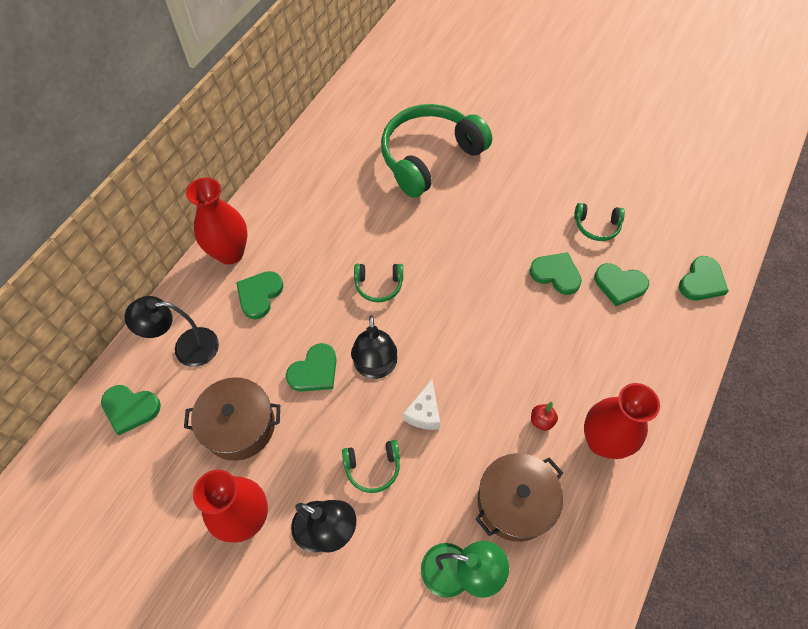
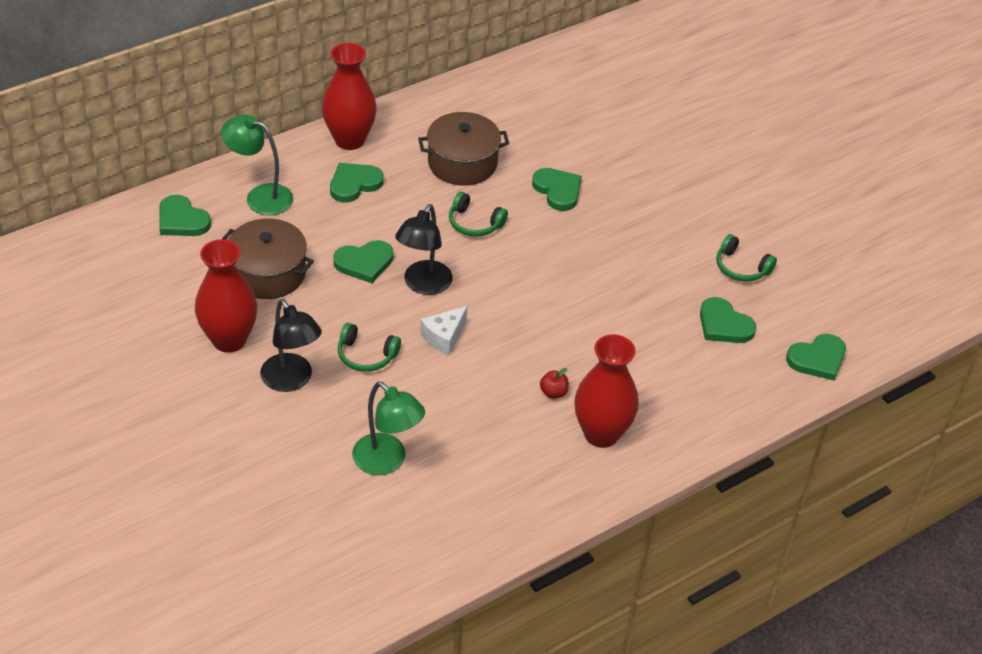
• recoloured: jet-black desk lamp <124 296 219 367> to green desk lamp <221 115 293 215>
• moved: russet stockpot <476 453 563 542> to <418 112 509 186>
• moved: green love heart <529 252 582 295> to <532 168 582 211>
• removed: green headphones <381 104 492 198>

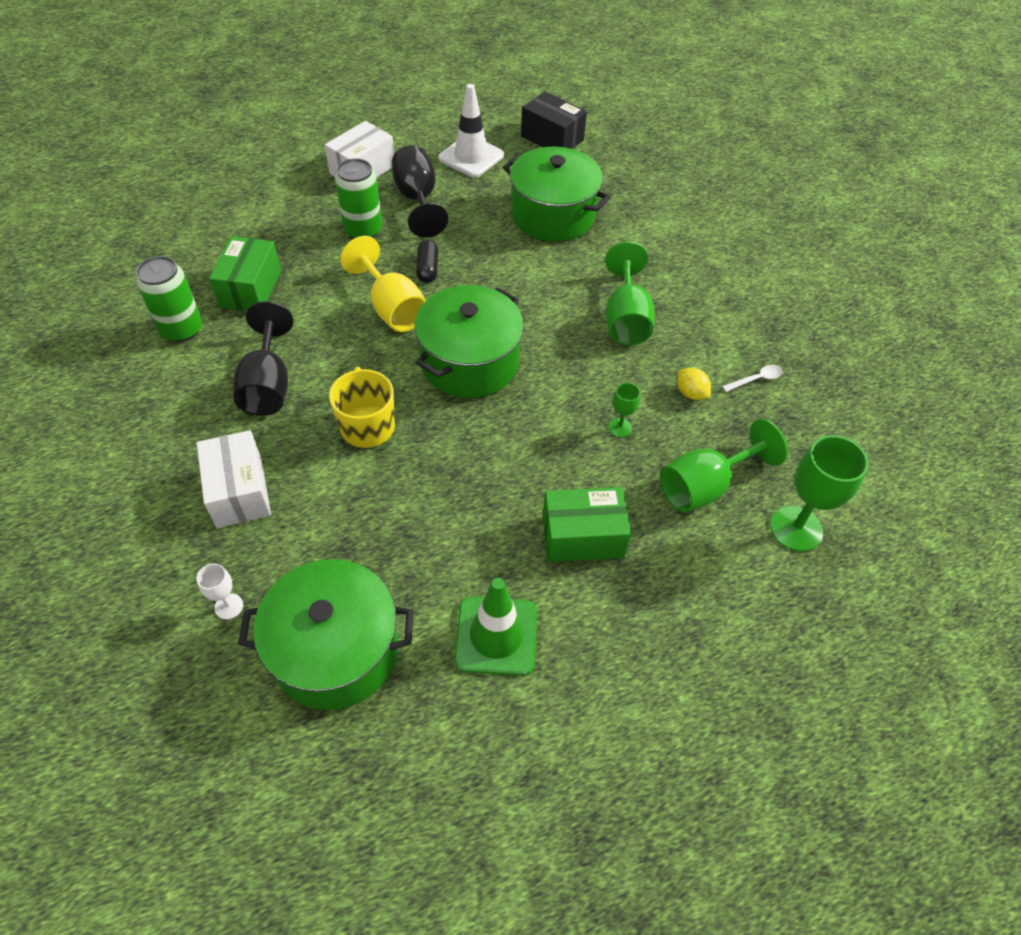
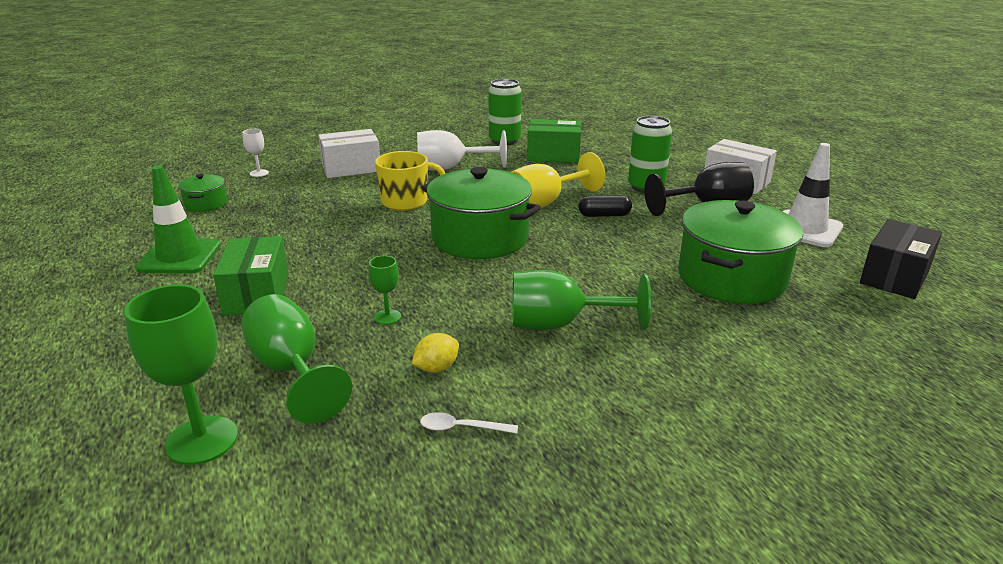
• resized: green stockpot <238 559 413 710> = <178 174 227 212> x0.47
• recoloured: jet-black goblet <233 301 293 416> to snow-white goblet <417 130 507 171>
• turned: snow-white teaspoon <722 365 783 392> = <420 412 518 434> 120 degrees clockwise

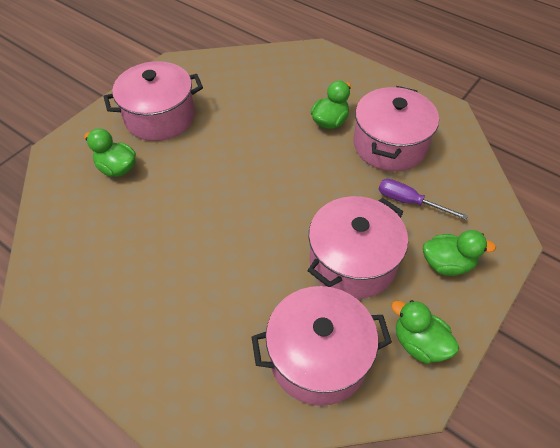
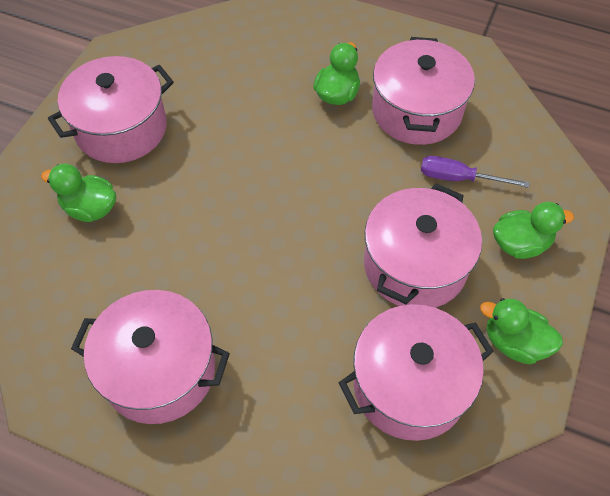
• added: pink stockpot <71 290 230 424>

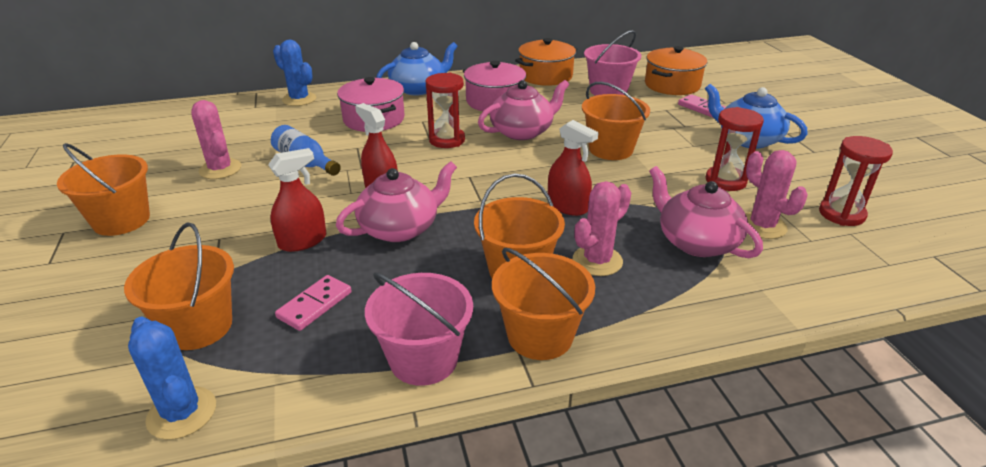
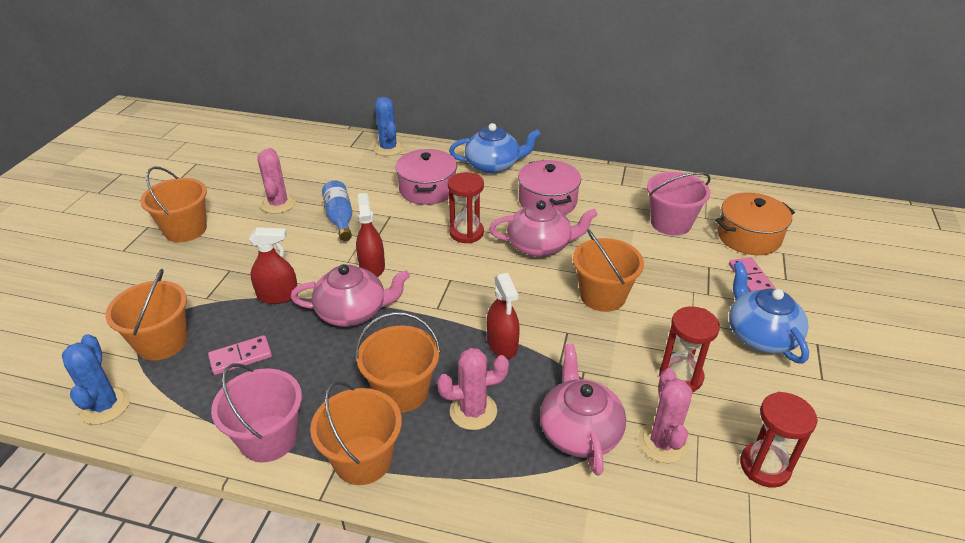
• removed: orange-coloured stockpot <515 38 578 86>

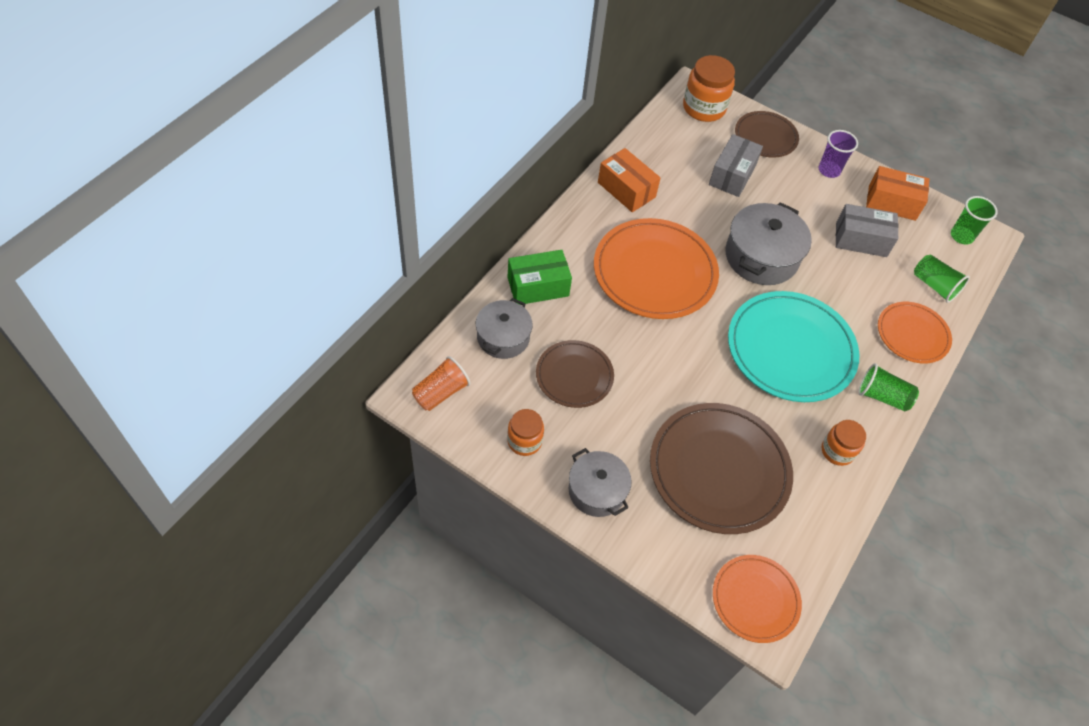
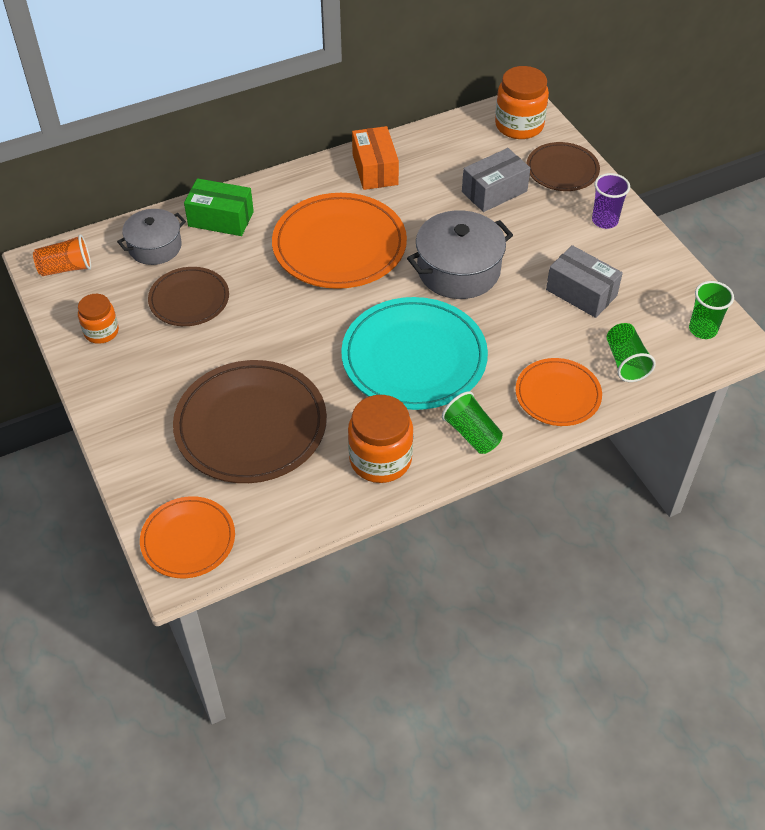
• resized: orange-coloured preserve jar <822 420 866 466> = <348 395 413 483> x1.64
• removed: gray stockpot <569 448 632 517>
• removed: orange-coloured package <866 166 929 221>

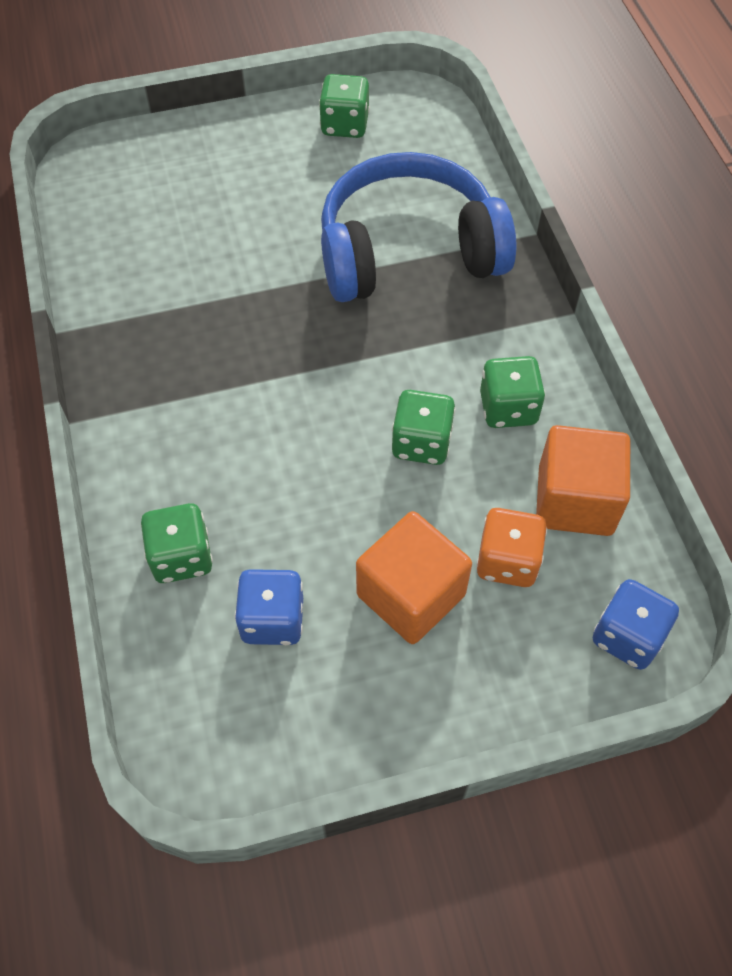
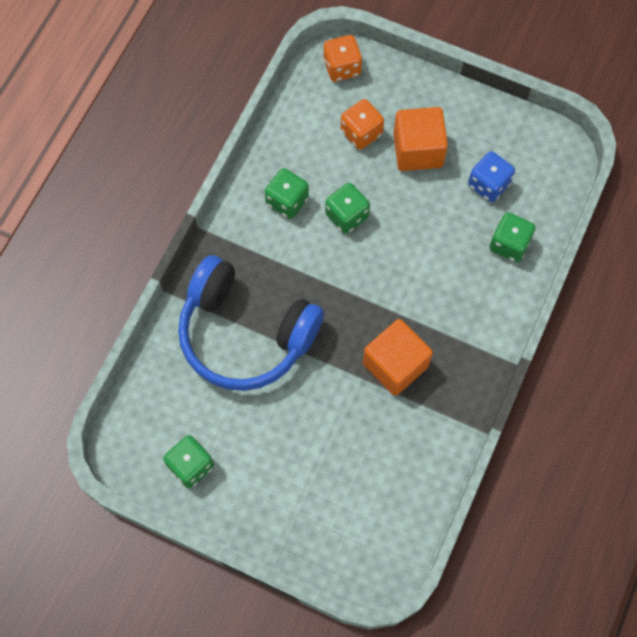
• recoloured: blue dice <593 579 679 670> to orange-coloured dice <323 35 362 82>
• moved: orange-coloured block <536 425 630 536> to <363 319 433 396>

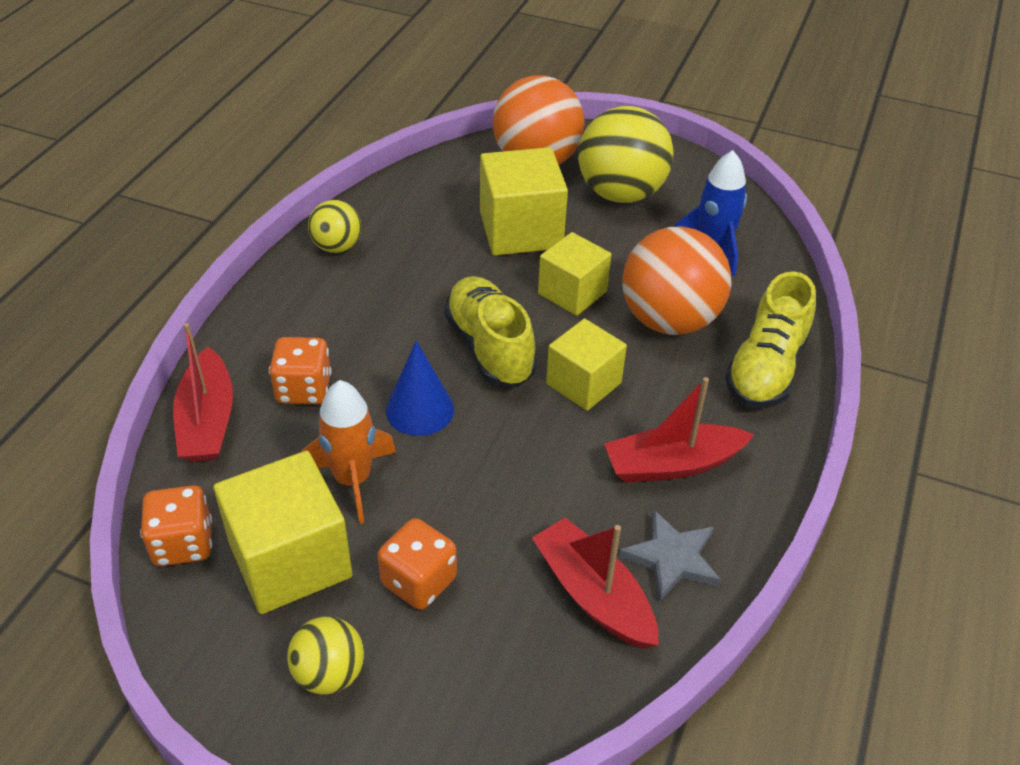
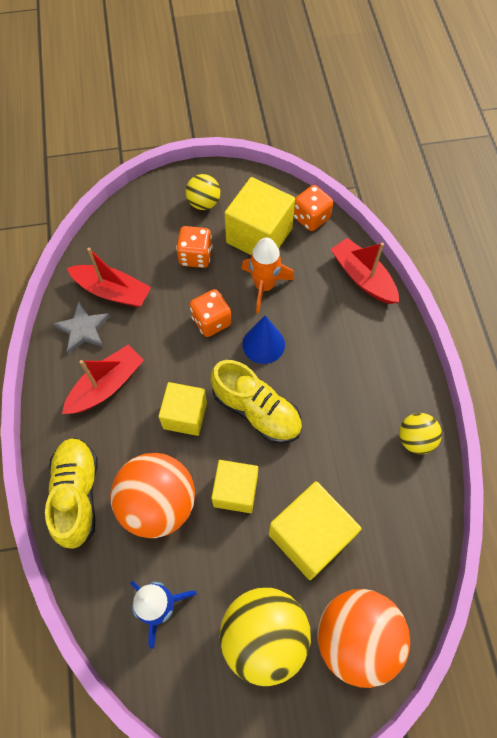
• moved: orange-coloured dice <269 337 331 404> to <190 289 232 337>

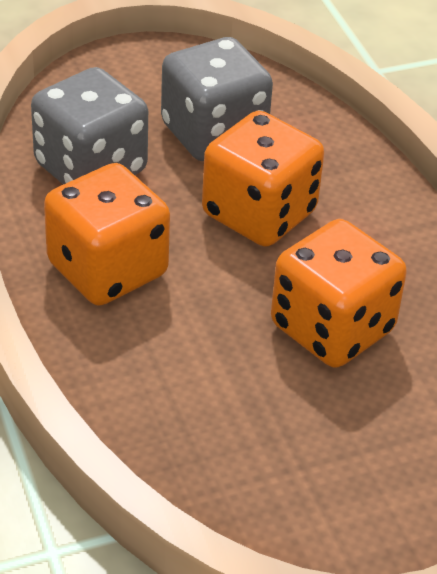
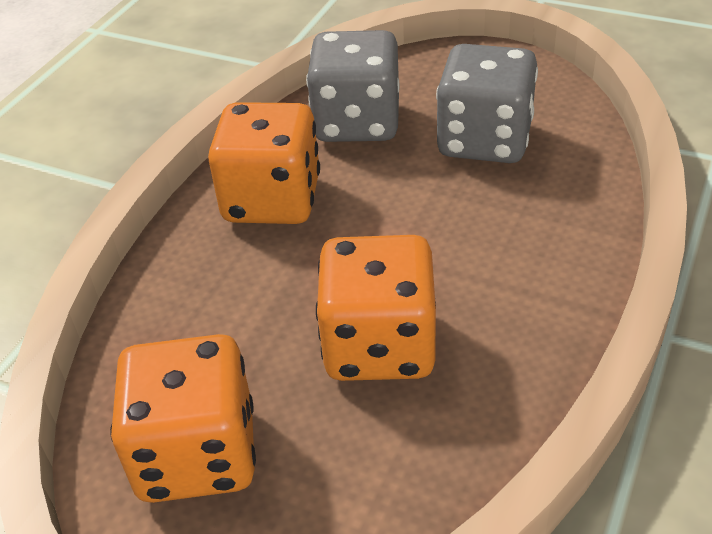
• moved: orange-coloured dice <202 110 324 247> to <110 334 256 503>

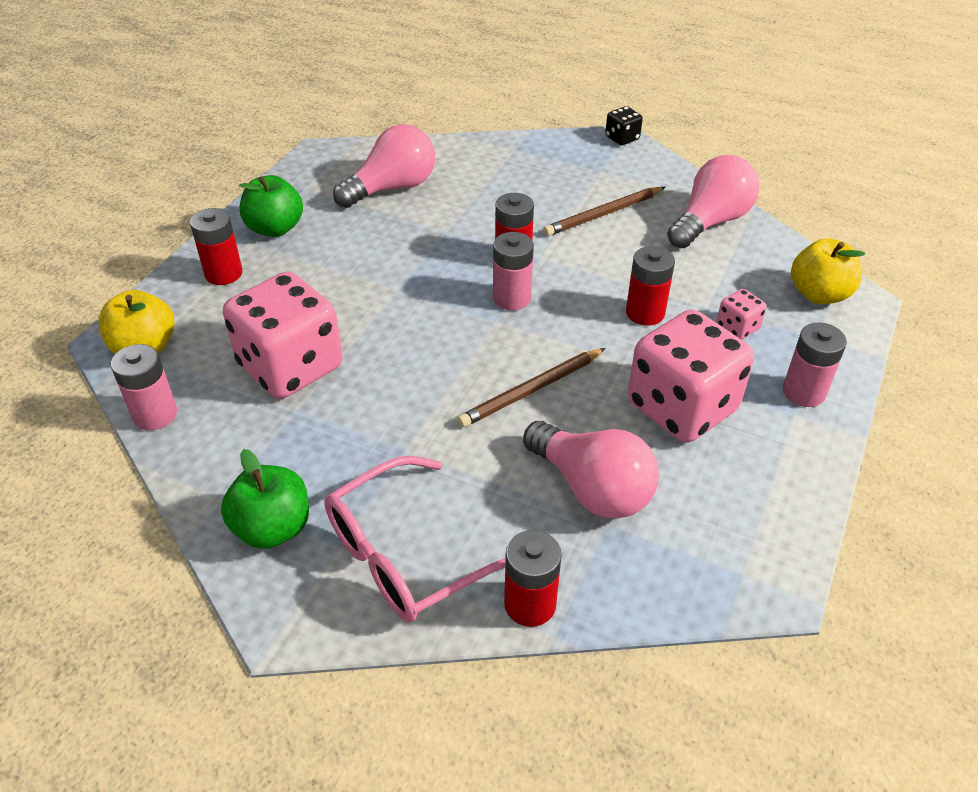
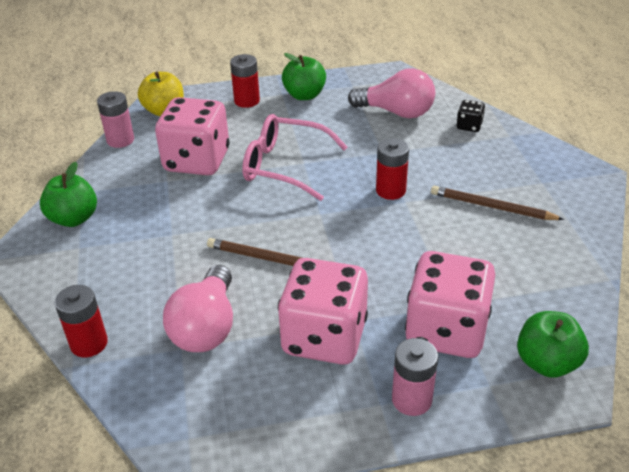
• moved: pink spectacles <324 456 506 622> to <242 114 348 201>
• resized: pink dice <717 289 767 339> = <405 251 495 358> x2.32
• moved: jet-black dice <605 106 643 145> to <457 100 485 132>
• recoloured: yellow apple <791 238 865 304> to green apple <517 311 589 378>
• removed: pink AA battery <493 232 534 310>
• removed: red AA battery <626 246 675 326>
• removed: pink light bulb <667 155 759 248>

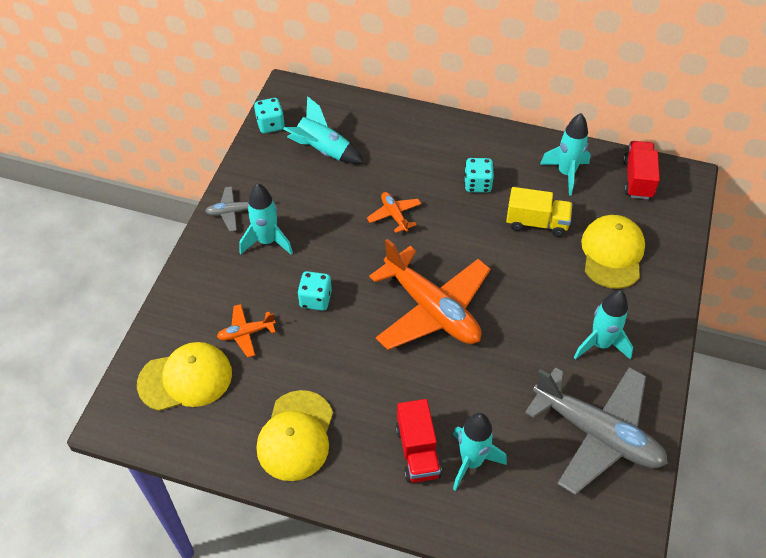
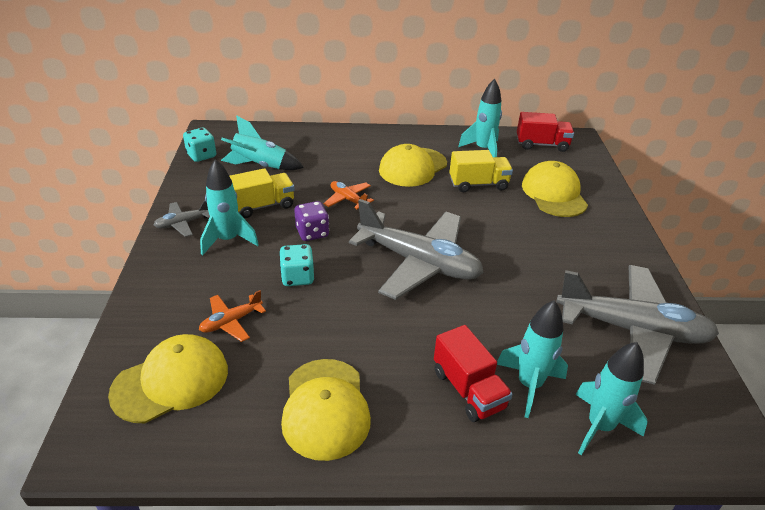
• added: yellow lorry <230 168 295 218>
• added: violet dice <294 201 329 241>
• recoloured: orange-coloured toy plane <369 239 491 350> to gray toy plane <349 199 484 300>
• replaced: teal dice <464 158 494 193> to yellow baseball cap <379 144 447 187>
• turned: red lorry <623 141 660 199> = <517 112 574 152> 105 degrees clockwise
• moved: teal spaceship <574 290 633 360> to <575 342 648 455>

